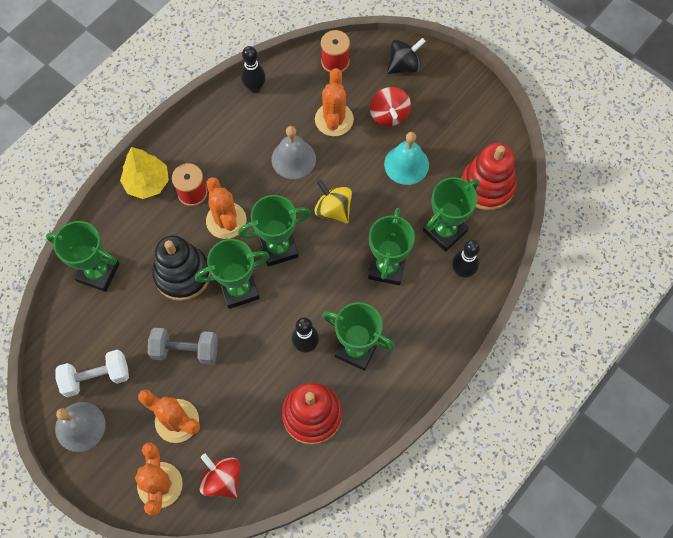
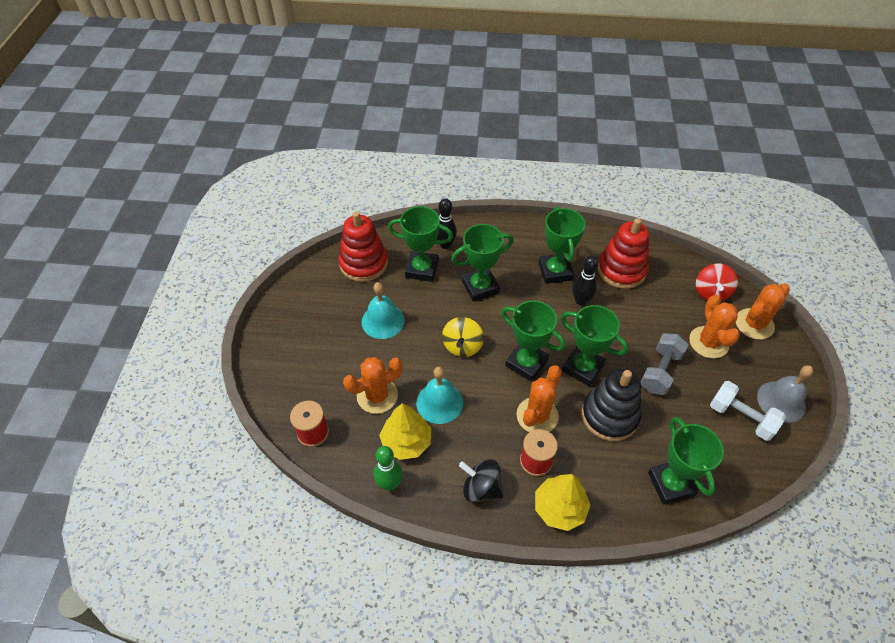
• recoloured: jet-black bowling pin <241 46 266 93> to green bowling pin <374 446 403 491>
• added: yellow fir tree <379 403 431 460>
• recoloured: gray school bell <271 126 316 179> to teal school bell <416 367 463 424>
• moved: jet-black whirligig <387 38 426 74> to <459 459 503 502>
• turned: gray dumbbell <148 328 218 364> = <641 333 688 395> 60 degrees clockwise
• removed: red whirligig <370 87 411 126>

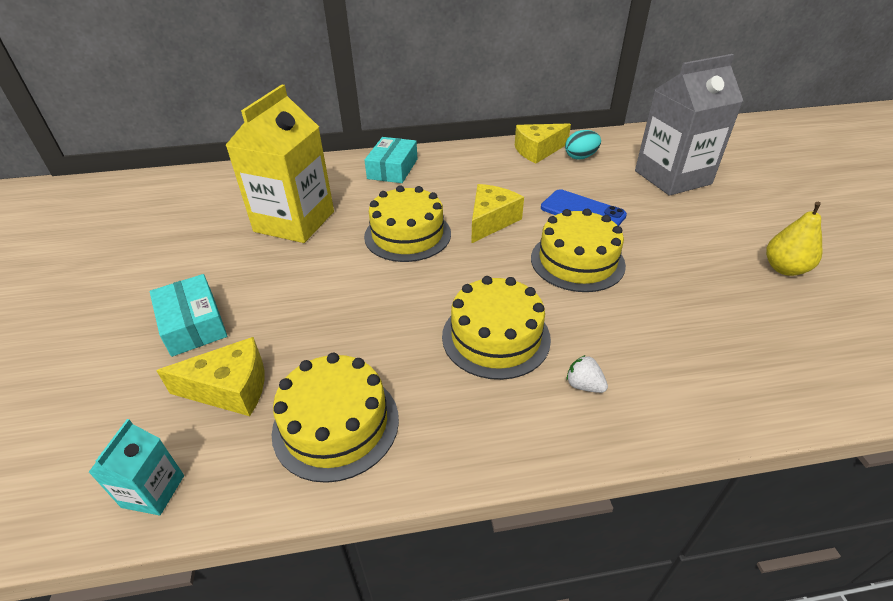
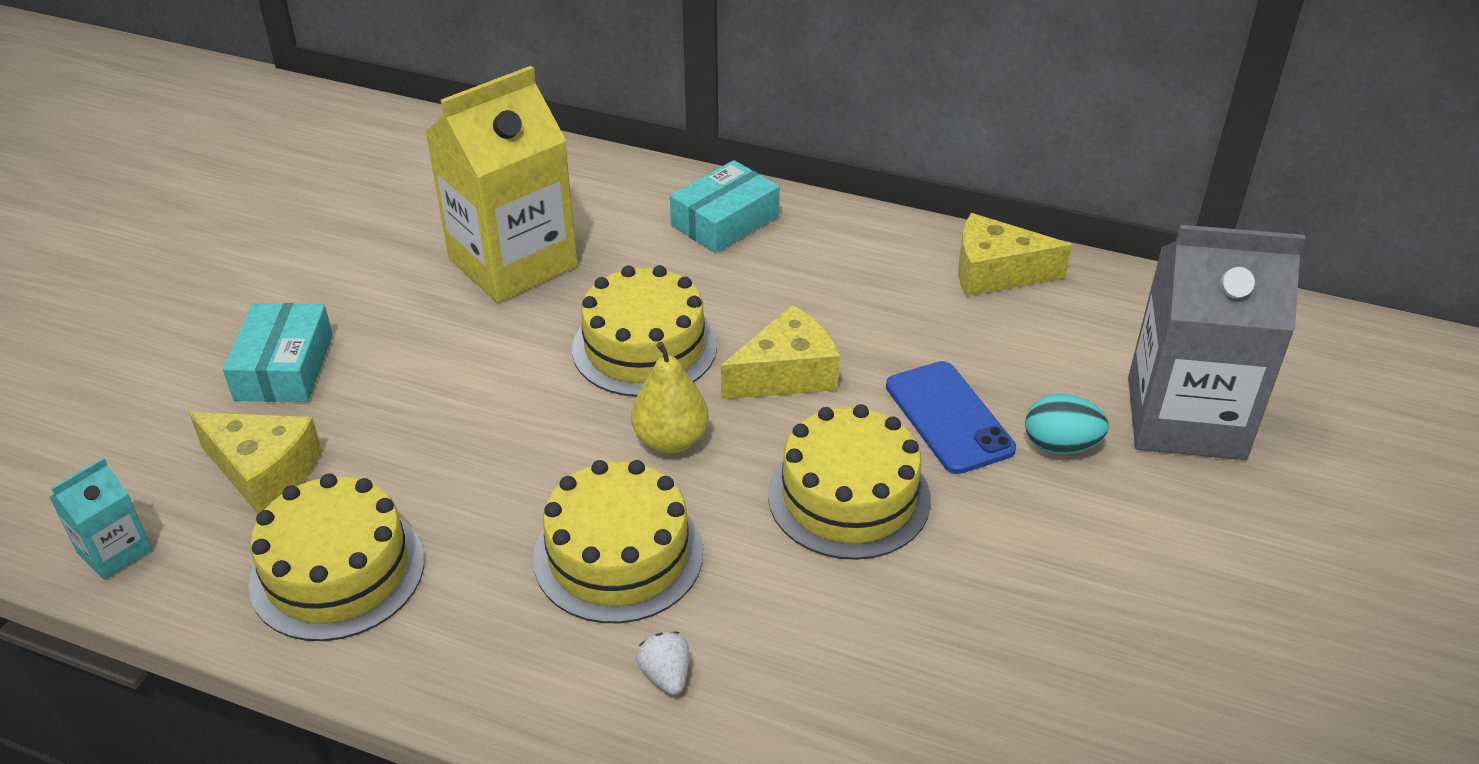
• moved: yellow pear <766 202 822 276> to <631 342 709 453>
• moved: teal egg shape <565 130 601 159> to <1025 394 1109 455>

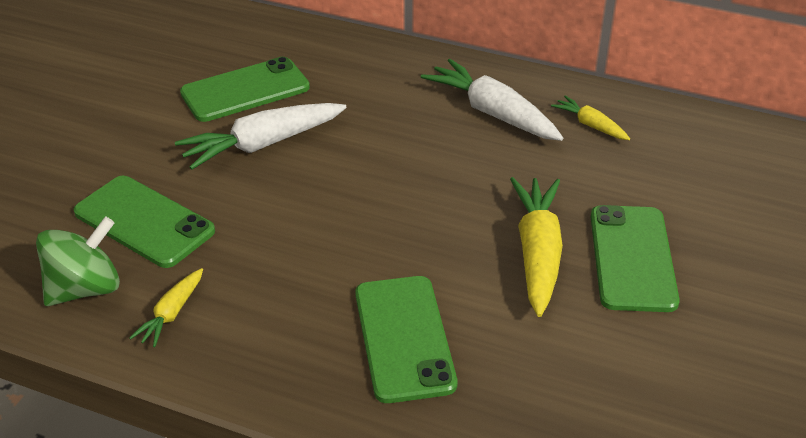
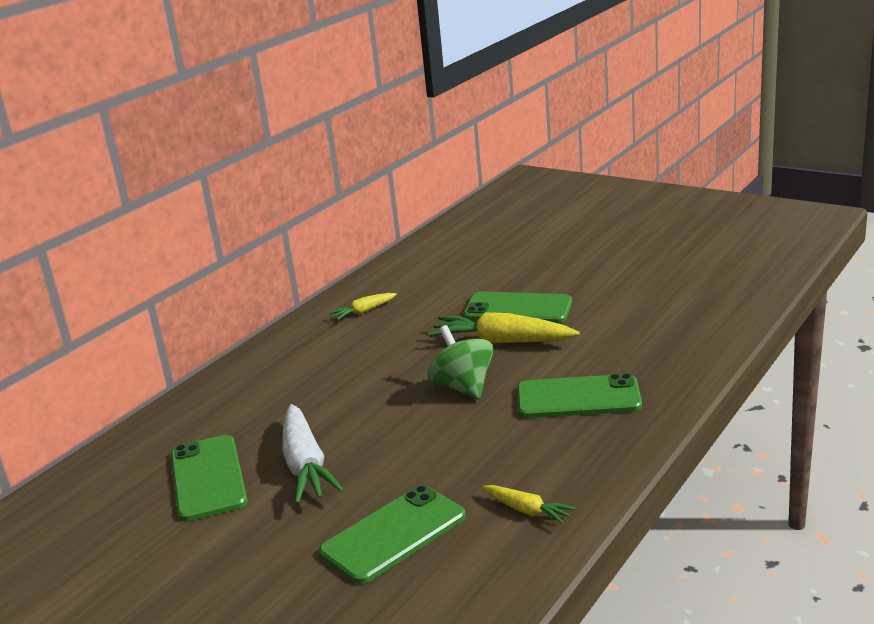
• moved: green whirligig <36 216 120 306> to <427 325 494 399>
• removed: snow-white toy carrot <421 59 563 141>

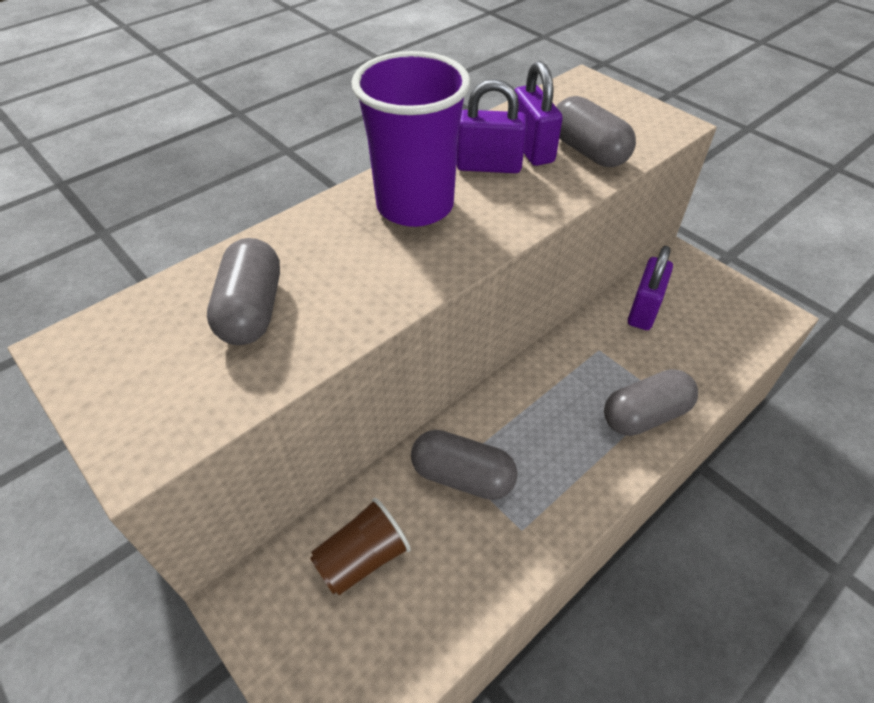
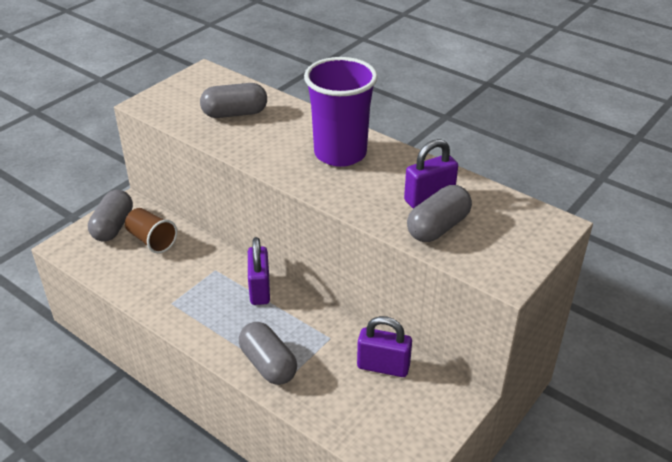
• moved: gray pill <411 430 518 500> to <88 190 133 242>
• moved: violet padlock <456 79 527 173> to <248 237 270 305>

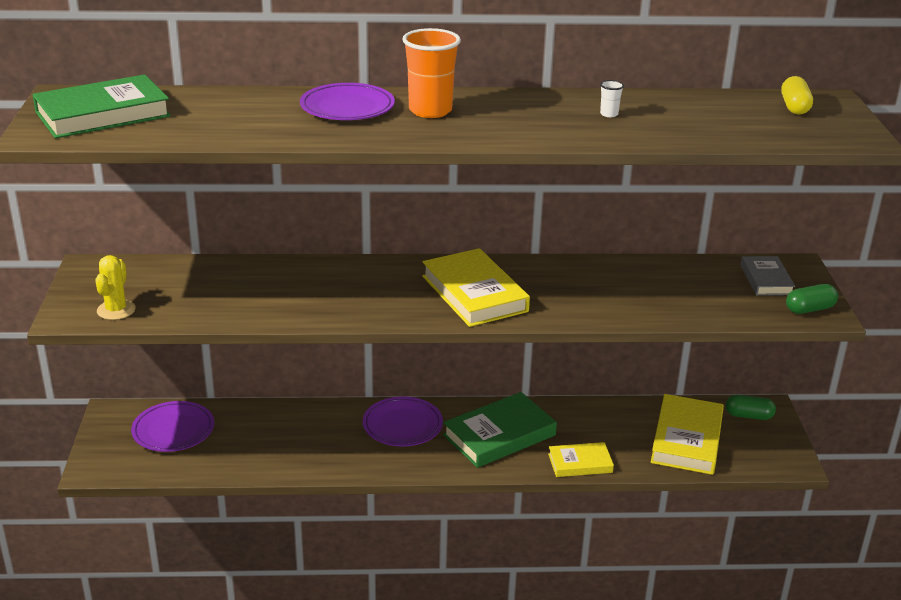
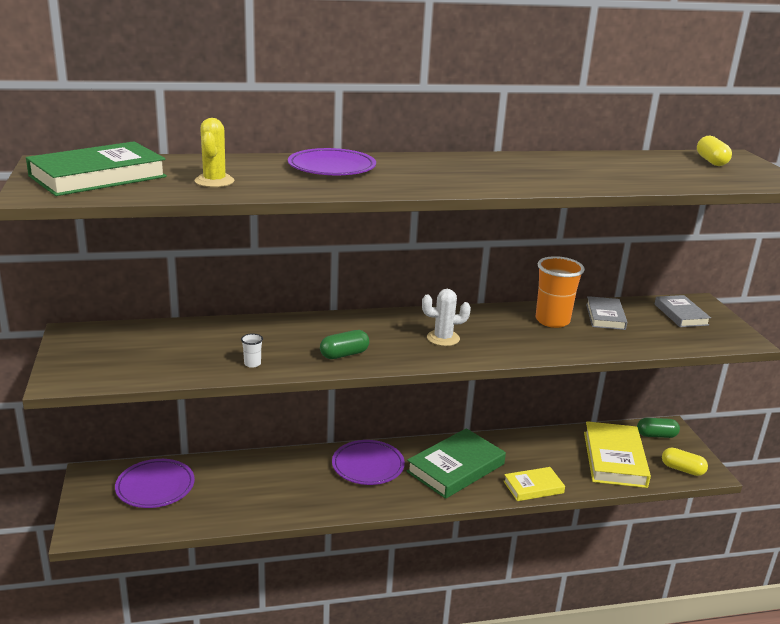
• moved: yellow prickly plant <95 255 136 320> to <195 118 234 187>
• moved: snow-white tumbler <600 80 624 117> to <241 333 263 368>
• moved: green pill <786 284 838 314> to <320 330 369 359>
• replaced: yellow book <422 248 530 327> to snow-white prickly plant <422 289 471 346>
• moved: orange-coloured tumbler <402 28 461 118> to <536 256 585 328>
• added: gray book <586 296 627 330>
• added: yellow pill <662 448 708 476>

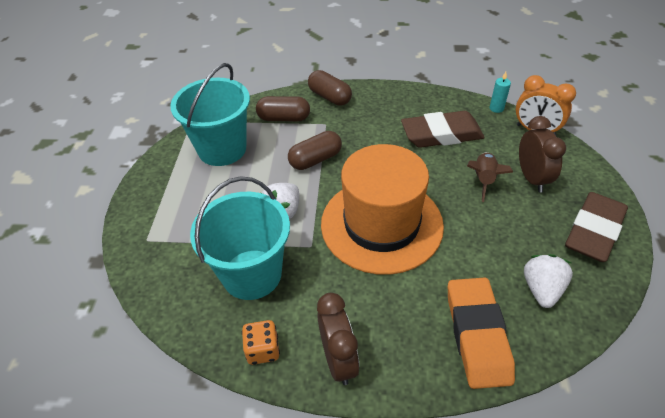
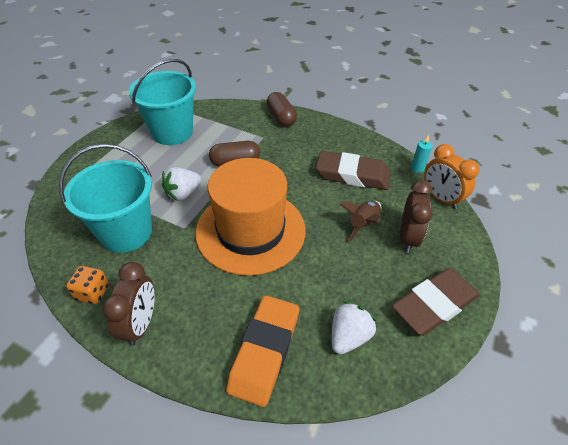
• removed: russet pill <256 96 310 121>

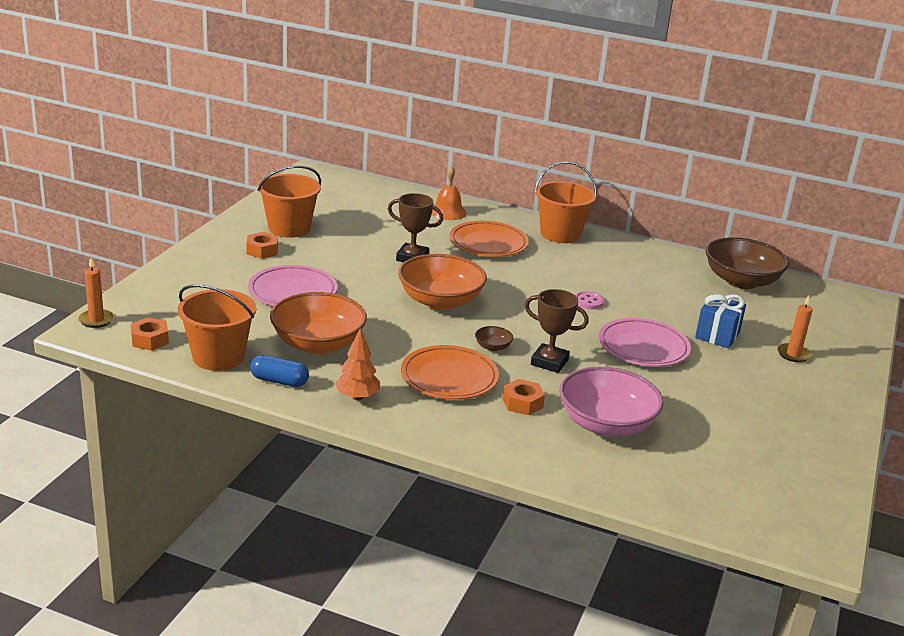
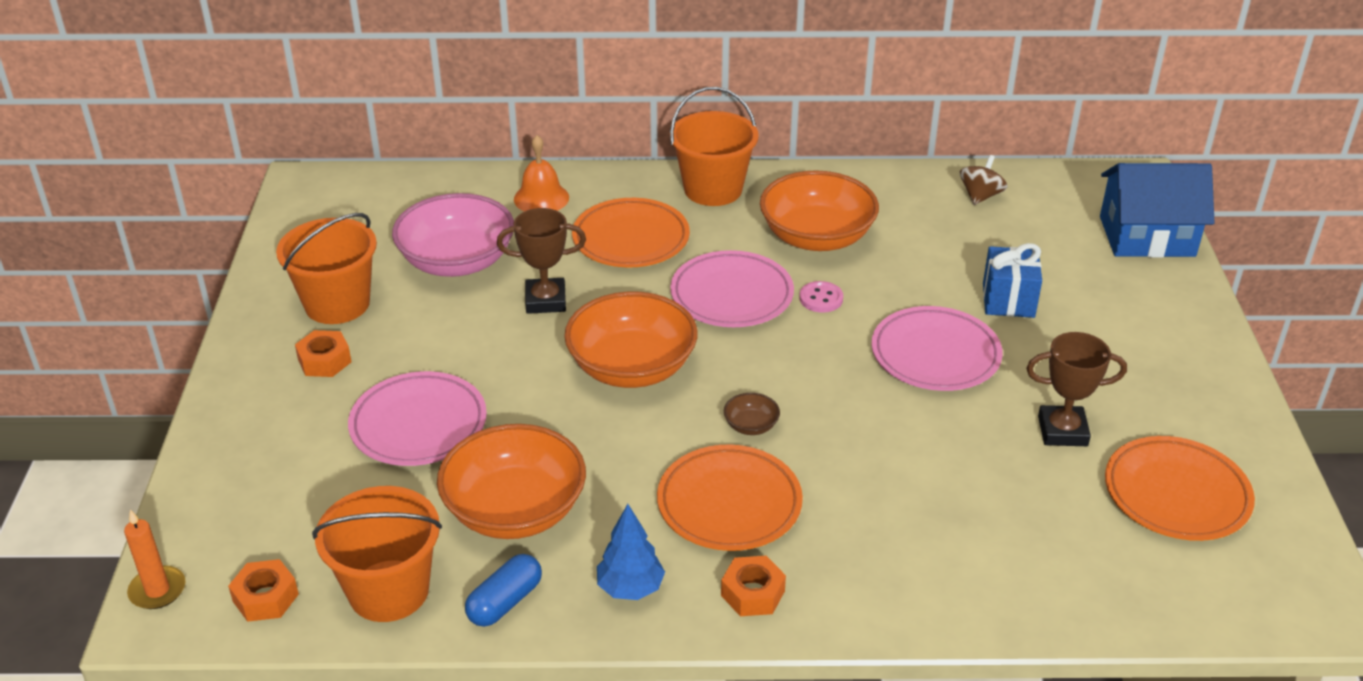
• moved: pink serving bowl <559 367 664 437> to <392 193 514 277>
• turned: blue pill <250 355 309 387> = <465 554 542 627> 45 degrees counterclockwise
• recoloured: orange-coloured fir tree <335 328 380 400> to blue fir tree <597 504 665 600>
• added: pink flat dish <670 250 794 327>
• moved: orange-coloured nut <503 379 545 415> to <721 556 786 616>
• added: orange-coloured serving bowl <760 170 879 251>
• replaced: russet serving bowl <706 237 789 289> to russet whirligig <960 155 1007 205>
• moved: russet award cup <525 289 589 373> to <1026 332 1127 446>
• added: blue house <1100 163 1215 258>
• added: orange-coloured flat dish <1105 436 1255 541>
• removed: orange-coloured candle <777 295 813 362>

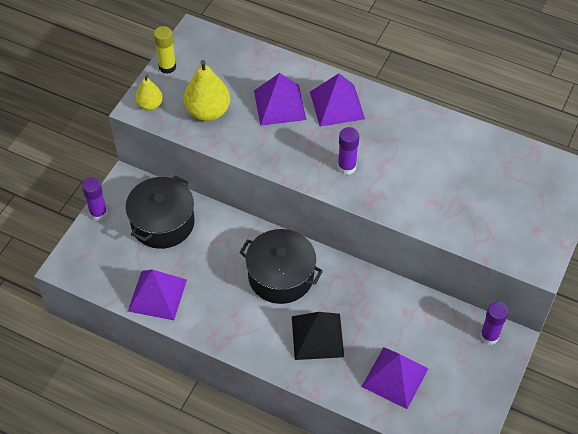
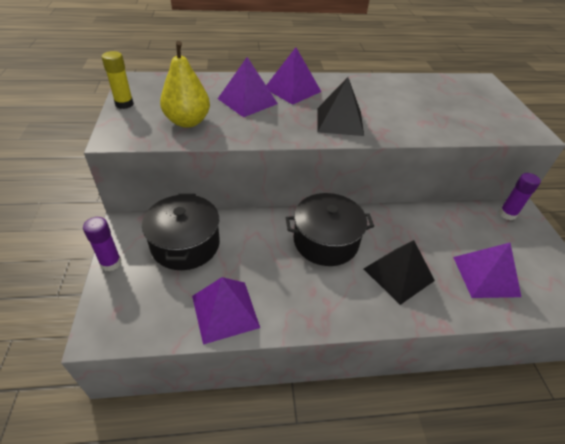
• replaced: violet glue stick <338 127 359 175> to jet-black pyramid shape <317 77 364 136>
• removed: yellow pear <135 74 163 111>

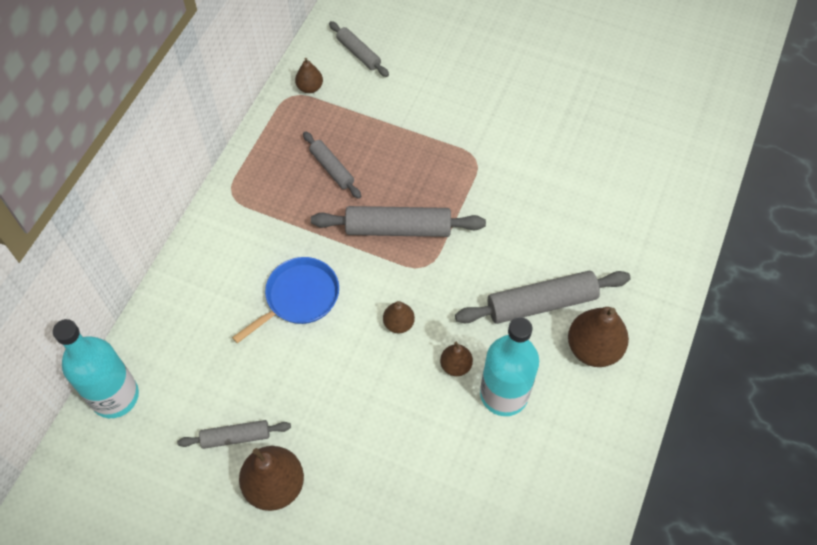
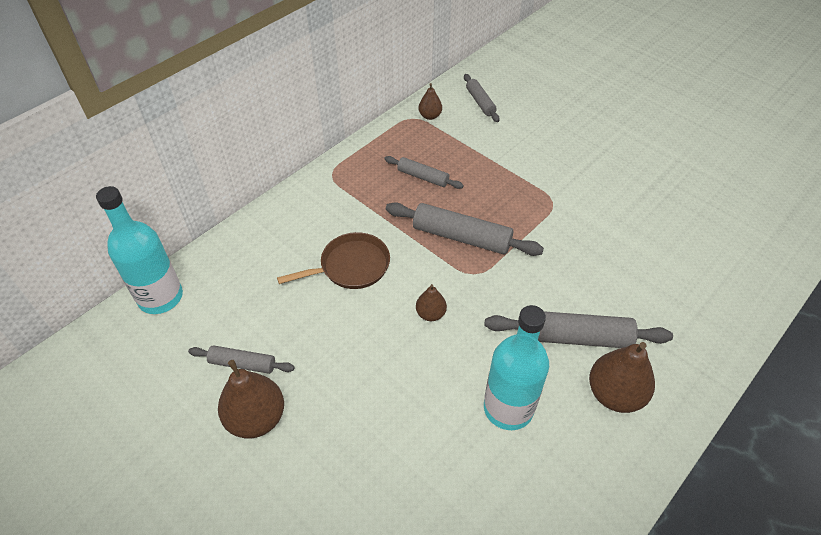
• recoloured: blue pan <232 257 339 343> to russet pan <277 232 390 289>
• turned: gray pastry roller <303 131 361 199> = <384 156 464 189> 45 degrees counterclockwise
• removed: russet pear <440 342 473 376>

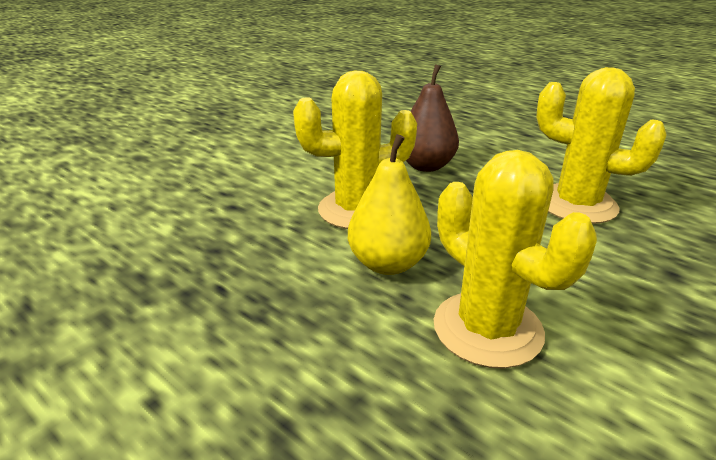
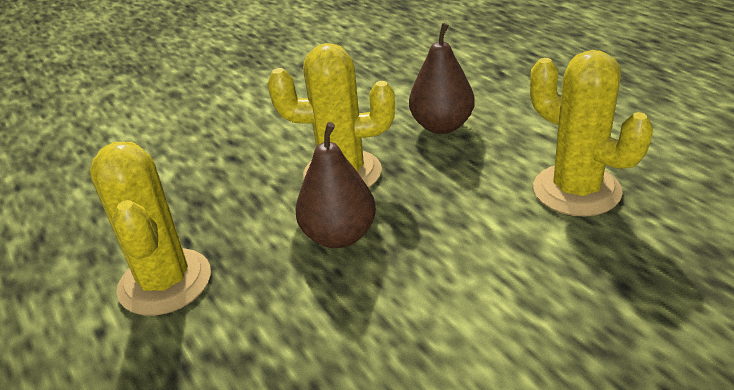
• moved: yellow prickly plant <434 150 597 369> to <89 142 211 316>
• recoloured: yellow pear <348 134 431 275> to russet pear <295 122 376 248>

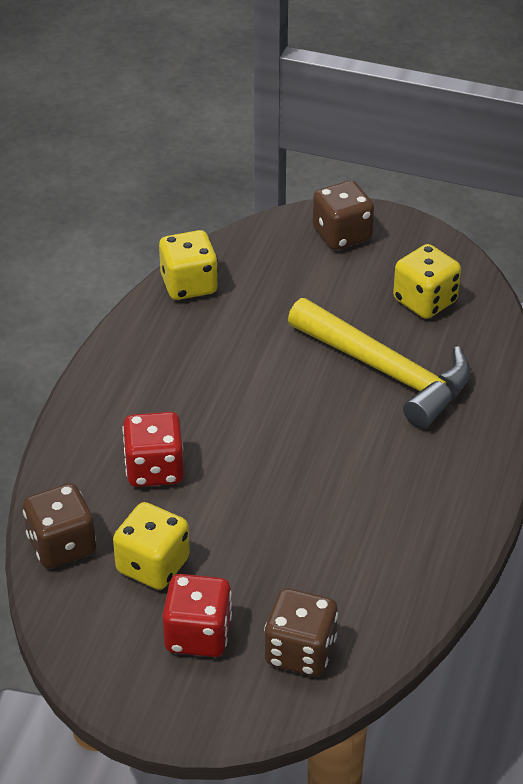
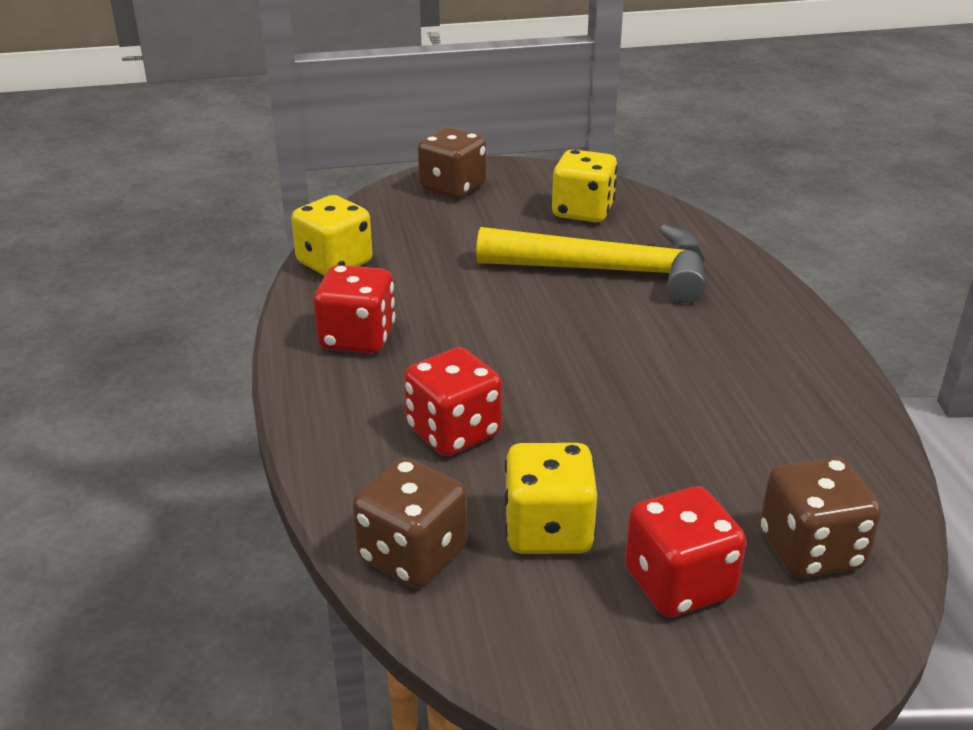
• added: red dice <314 265 395 353>

